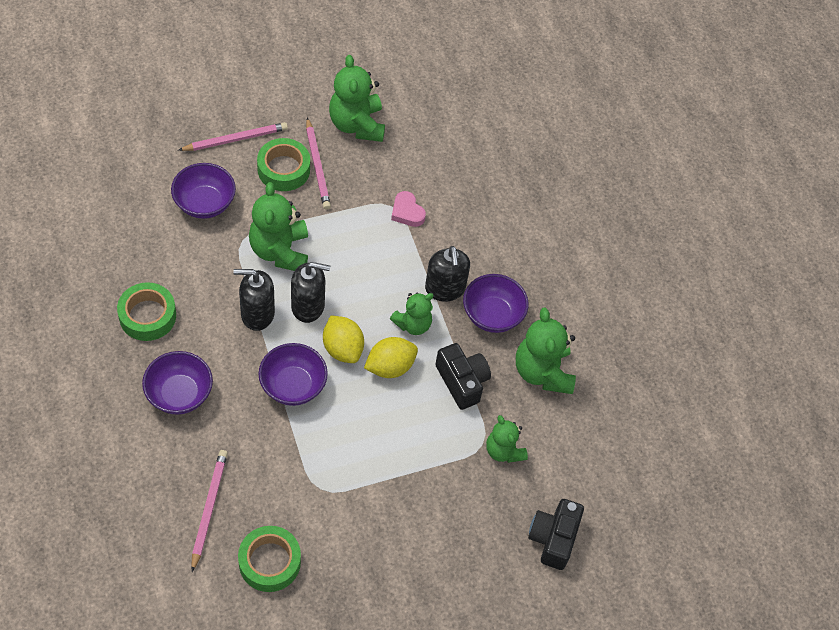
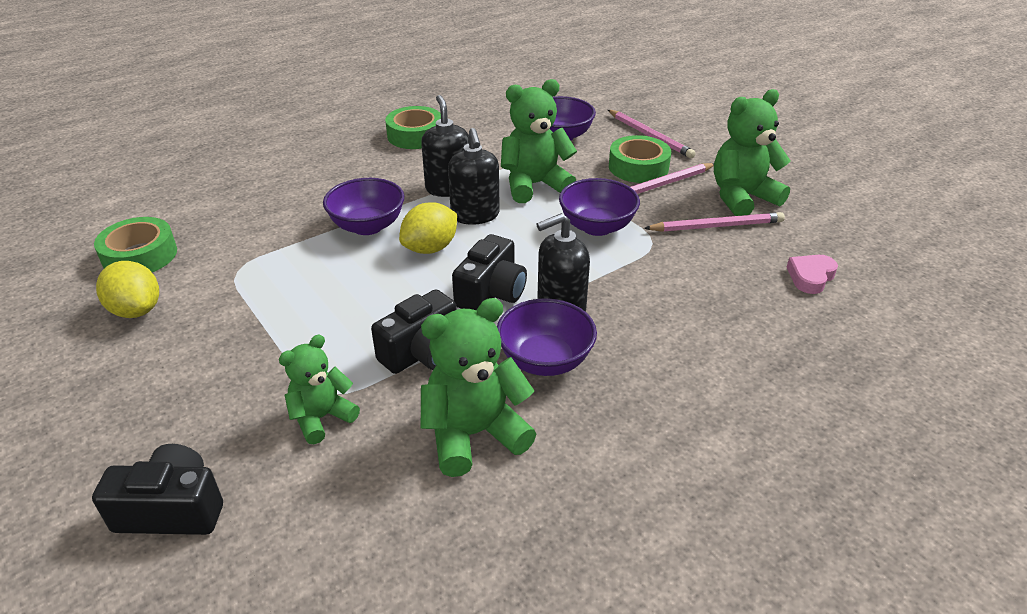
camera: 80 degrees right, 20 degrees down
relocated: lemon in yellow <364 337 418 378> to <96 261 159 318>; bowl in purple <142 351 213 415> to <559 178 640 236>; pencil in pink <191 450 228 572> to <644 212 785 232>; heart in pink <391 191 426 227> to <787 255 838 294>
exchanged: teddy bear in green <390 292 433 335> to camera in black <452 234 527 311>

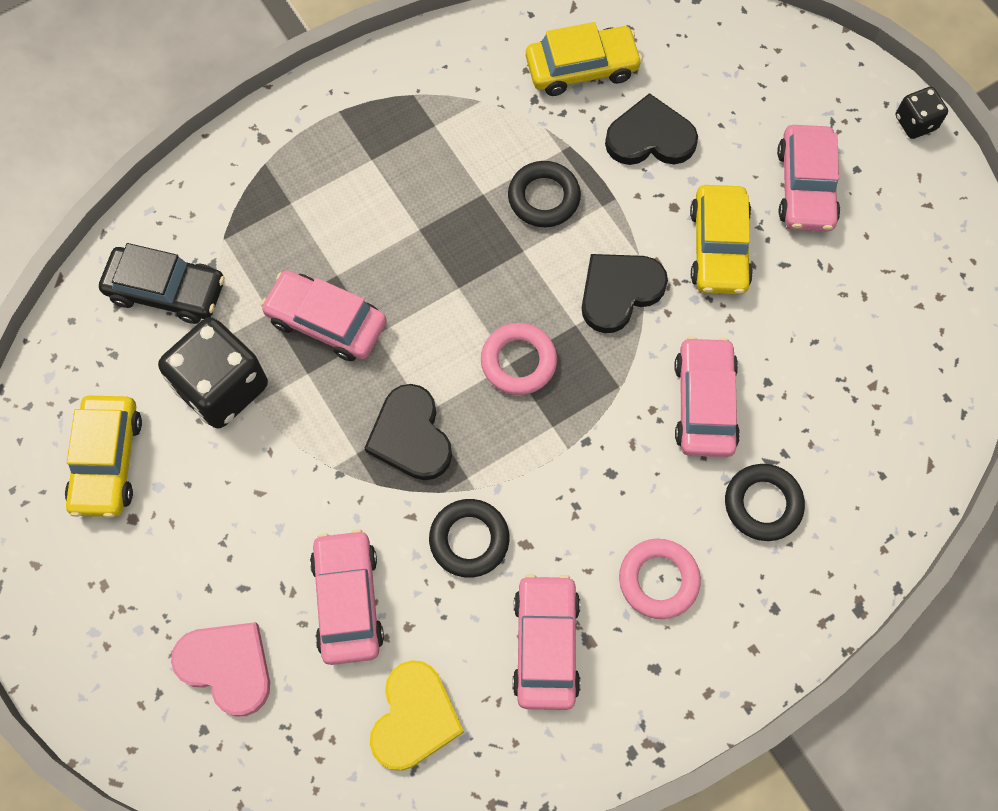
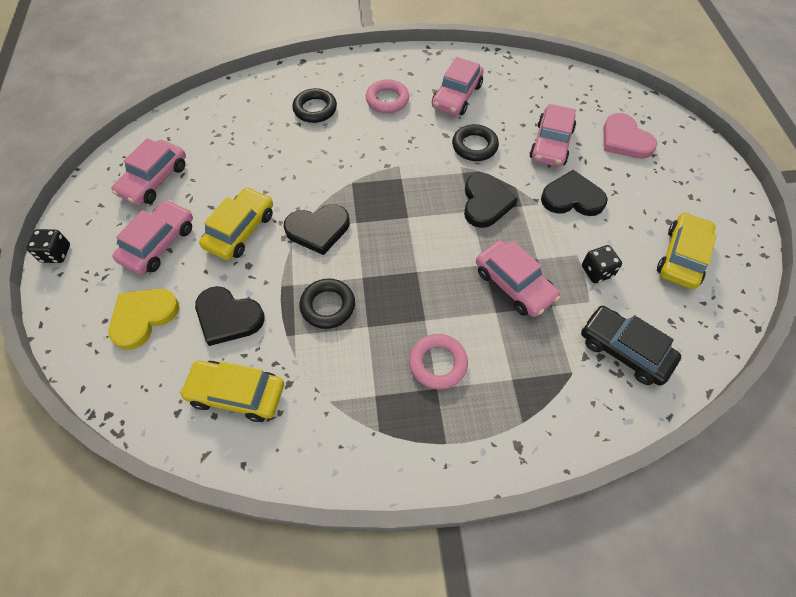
camera: 155 degrees left, 10 degrees down
appeared: heart in black <541 170 608 216>
relocated: heart in yellow <370 660 464 771> to <108 288 179 350>; car in pink <674 336 740 457> to <112 138 186 205>; ring in pink <481 323 557 395> to <409 334 468 390>
size: dice in black <158 317 268 429> = <582 245 622 283> x0.51

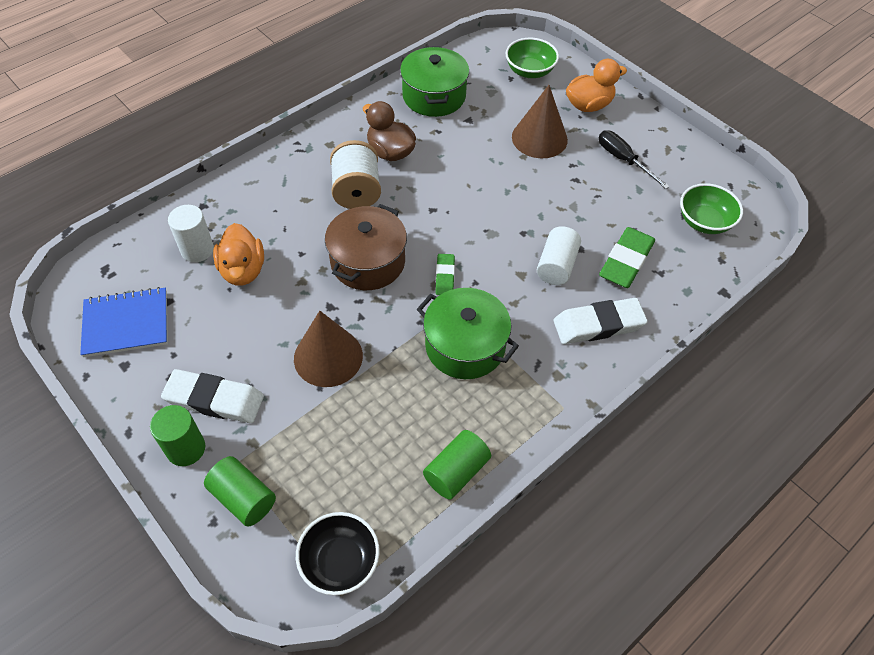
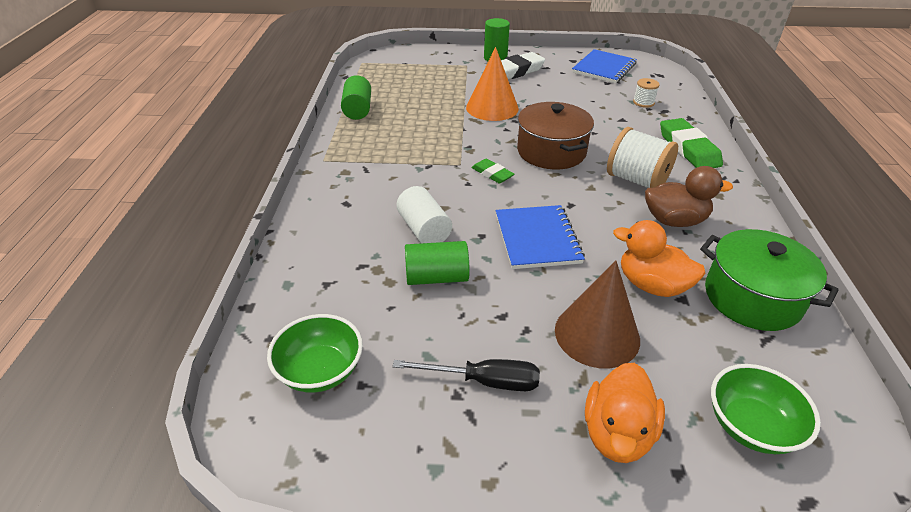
camera: 135 degrees right, 15 degrees down
missing: bowl in black <296 512 380 595>; pot in green <417 288 519 379>; eraser in white <554 298 648 344>
appeared: notebook in blue <496 205 585 269>
relocated: cylinder in green <204 456 276 527> to <405 241 469 285>; duck in orange <213 223 264 286> to <613 220 706 297>; eraser in green <599 227 655 288> to <660 118 723 168>
exchanged: cylinder in white <168 205 214 262> to spool in white <633 78 660 108>
colour: cone in brown <294 311 363 387> to cone in orange <466 47 519 121>

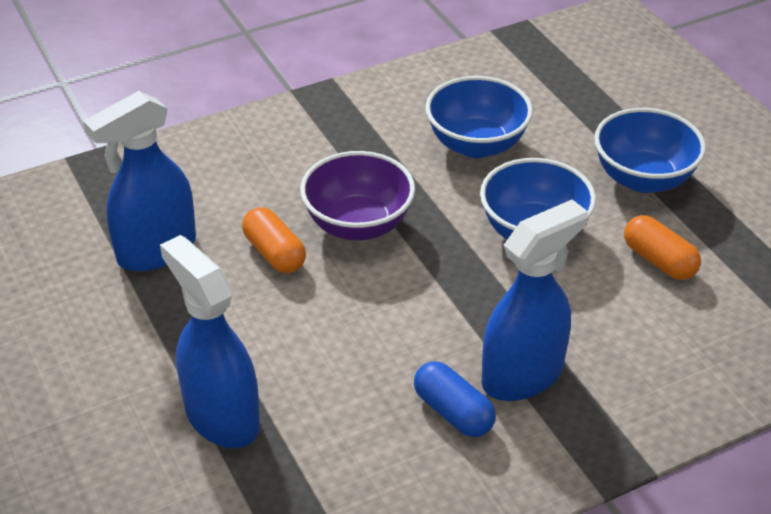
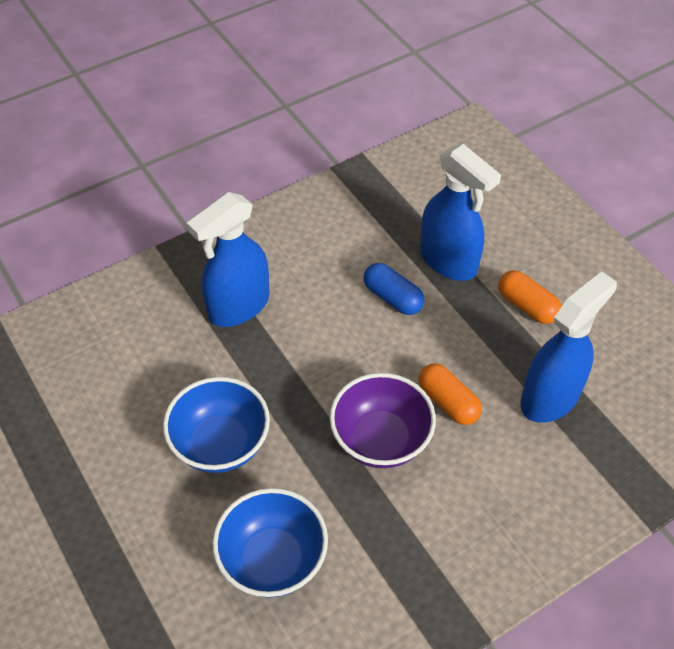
camera: 175 degrees right, 10 degrees up
missing: bowl in blue <594 108 706 193>
relocated: capsule in blue <414 361 496 437> to <363 263 424 315>; capsule in orange <624 215 701 280> to <498 270 561 324>

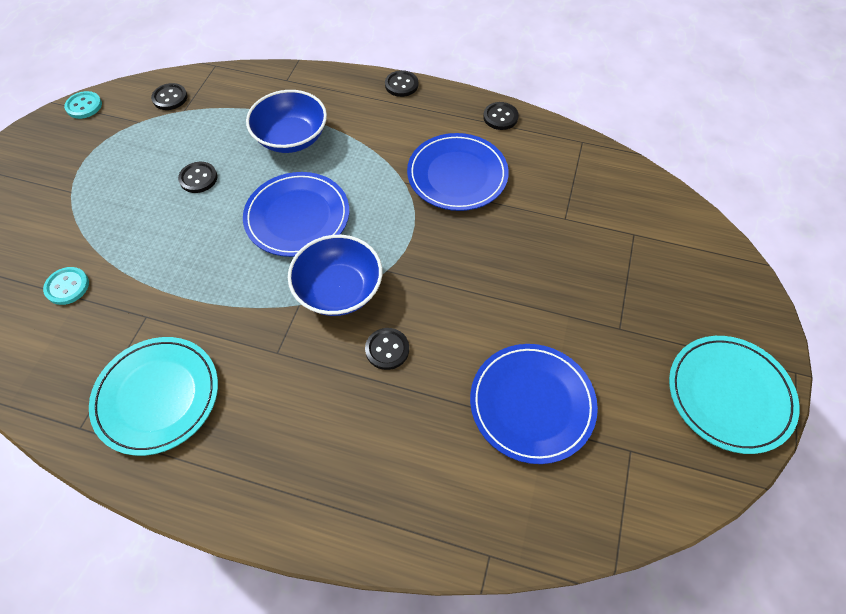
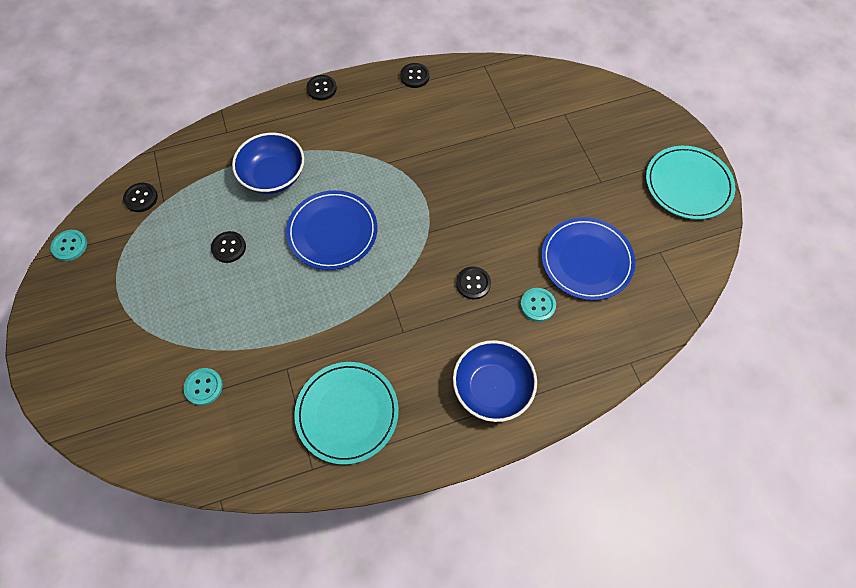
camera: 35 degrees left, 5 degrees up
missing: plate in blue <407 133 509 211>
appeared: button in turquoise <520 288 556 322>
relocated: bowl in blue <288 235 382 316> to <453 340 537 422>

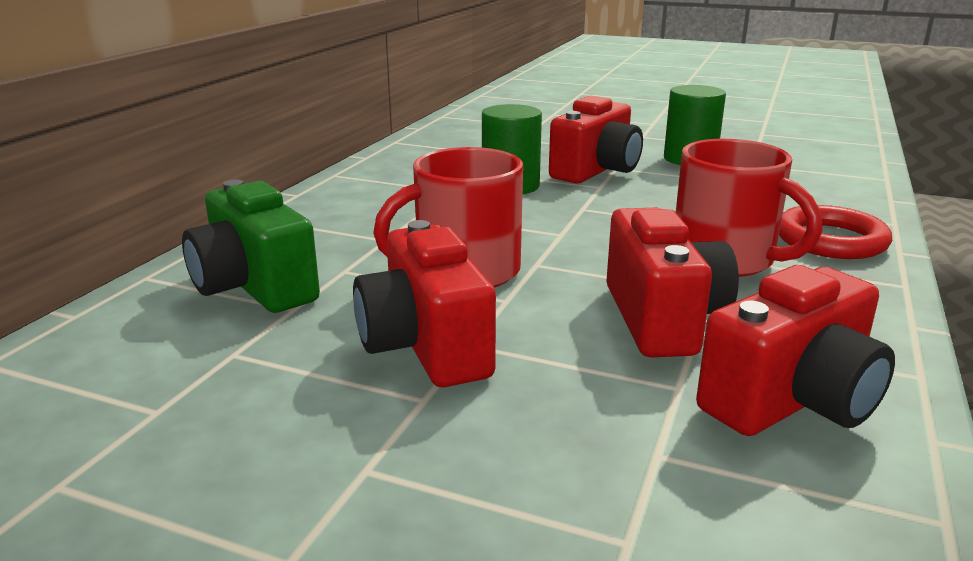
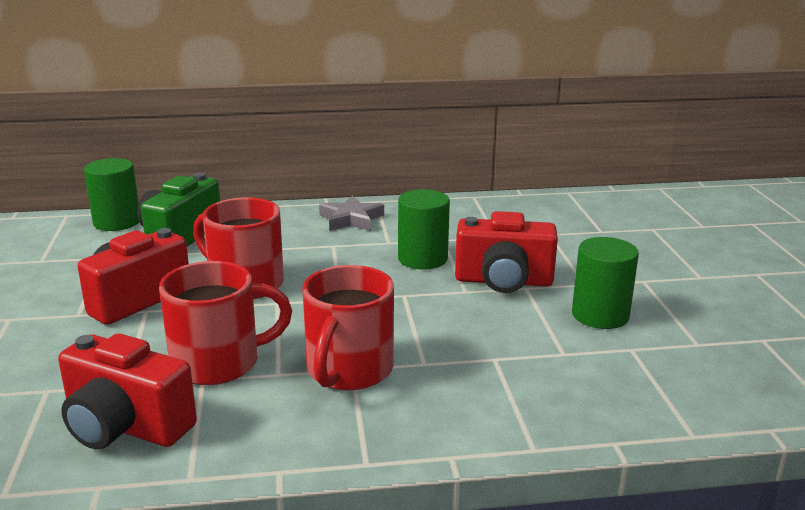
camera: 60 degrees right, 0 degrees up
missing: ring in red <779 205 892 259>
appeared: cylinder in green <84 158 139 231>; star in grey <319 195 384 231>
exchanged: camera in red <606 208 739 358> to mug in red <159 261 292 385>

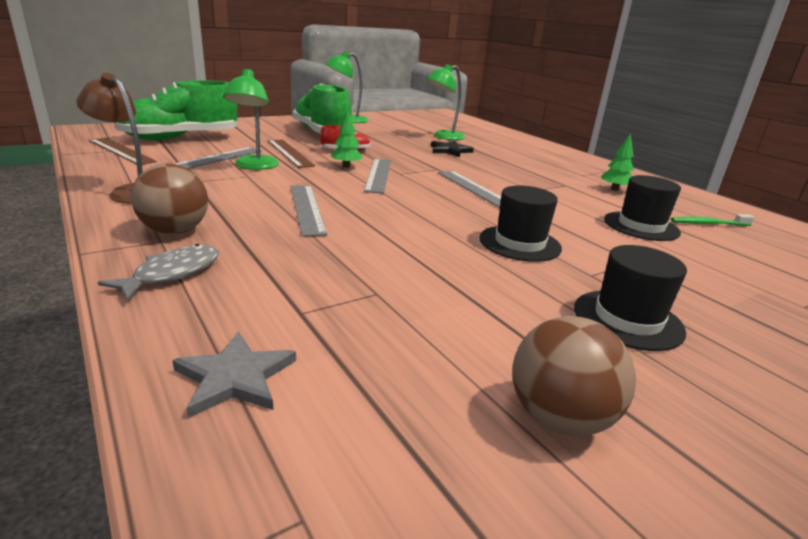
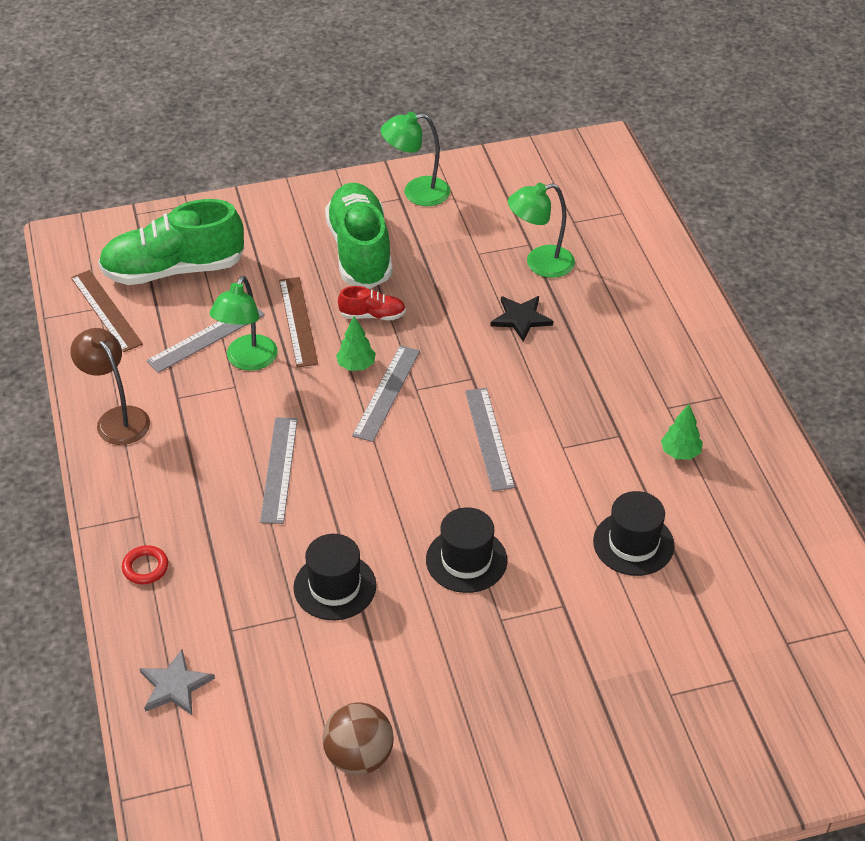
camera: 20 degrees right, 20 degrees up
missing: ball in brown <131 163 208 234>; toothbrush in green <671 214 754 226>
relocated: hat in black <574 245 687 351> to <293 534 376 620>
exchanged: fish in grey <98 244 219 301> to ring in red <122 545 168 584>

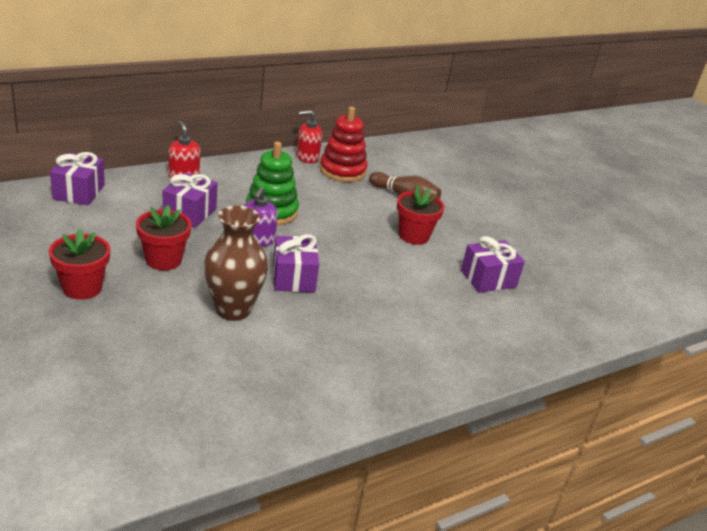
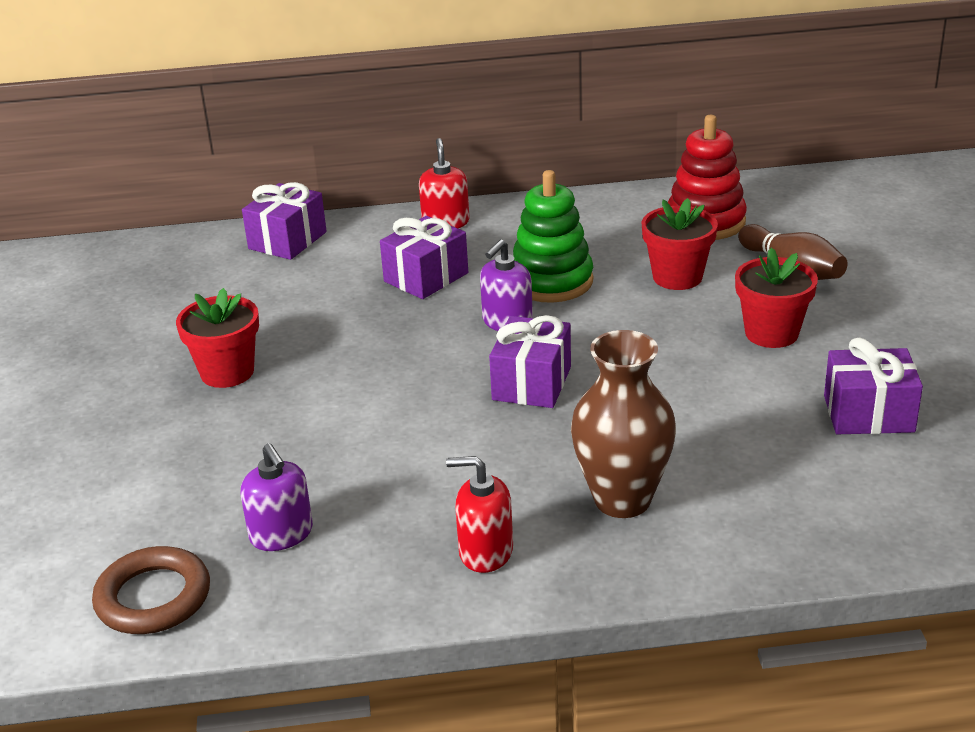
camera: 30 degrees right, 0 degrees up
appeared: ring in brown <92 546 210 634>; soap dispenser in purple <240 443 313 551>
relocated: soap dispenser in red <297 110 322 163> to <446 456 513 573>; vase in brown <204 205 268 321> to <571 330 676 518>; flower pot in red <136 205 192 270> to <642 198 718 290>

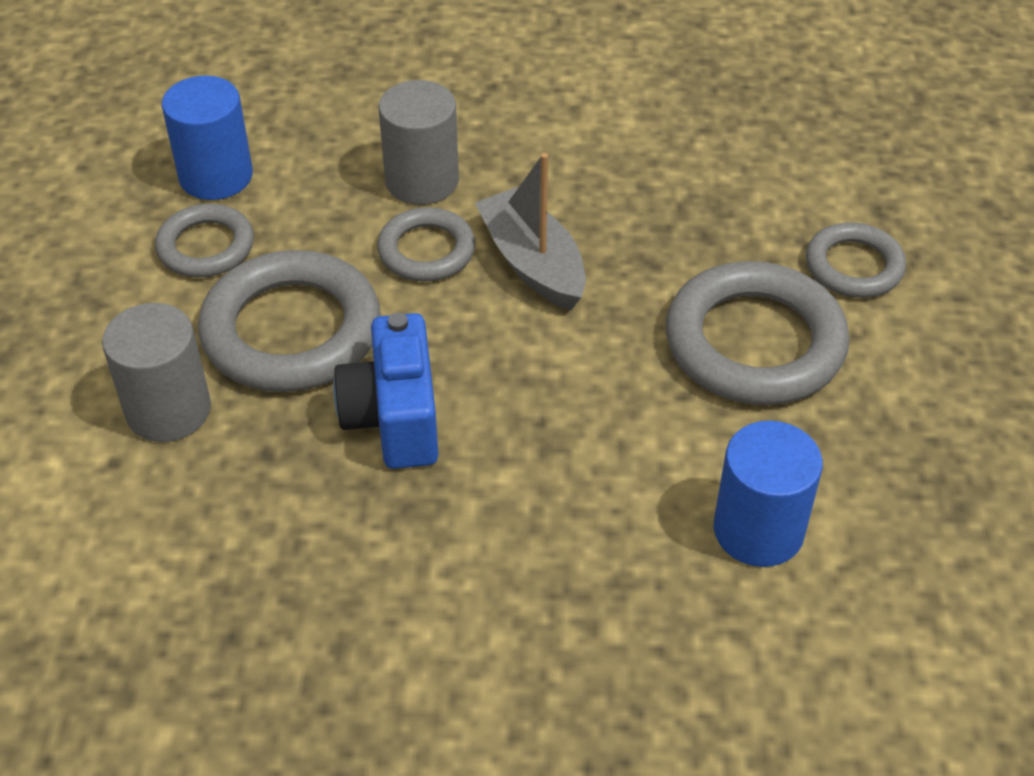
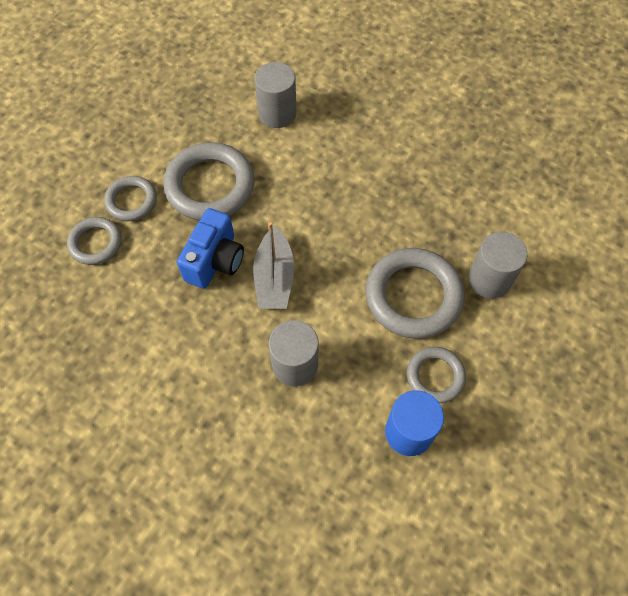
camera: 150 degrees left, 15 degrees up
relocated: ring in grey <377 207 475 281> to <67 217 121 265>; camera in blue <333 313 438 469> to <177 208 244 289>
colour: cylinder in blue <714 421 823 567> to cylinder in grey <255 62 297 128>

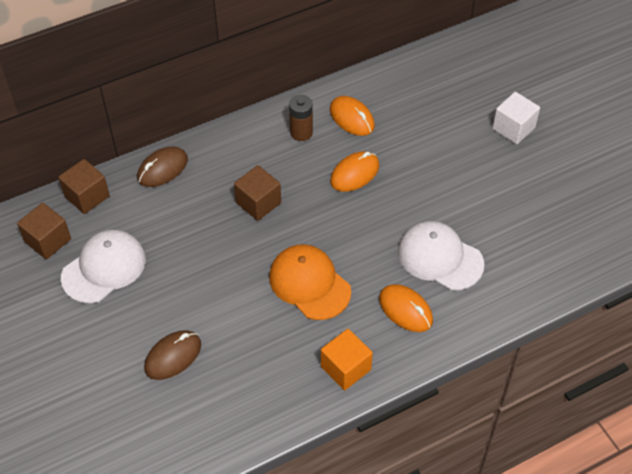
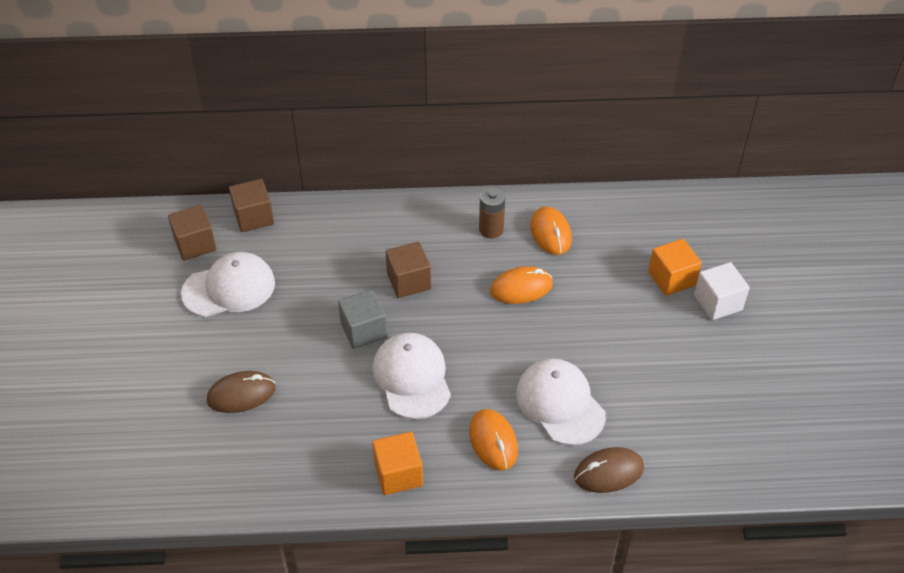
camera: 25 degrees right, 5 degrees down
appeared: cube in grey <338 289 387 349>; cube in orange <648 239 702 296>
relocated: mouse in brown <137 147 188 187> to <574 447 644 493>
colour: cap in orange <269 244 351 320> to cap in white <372 333 451 419>

